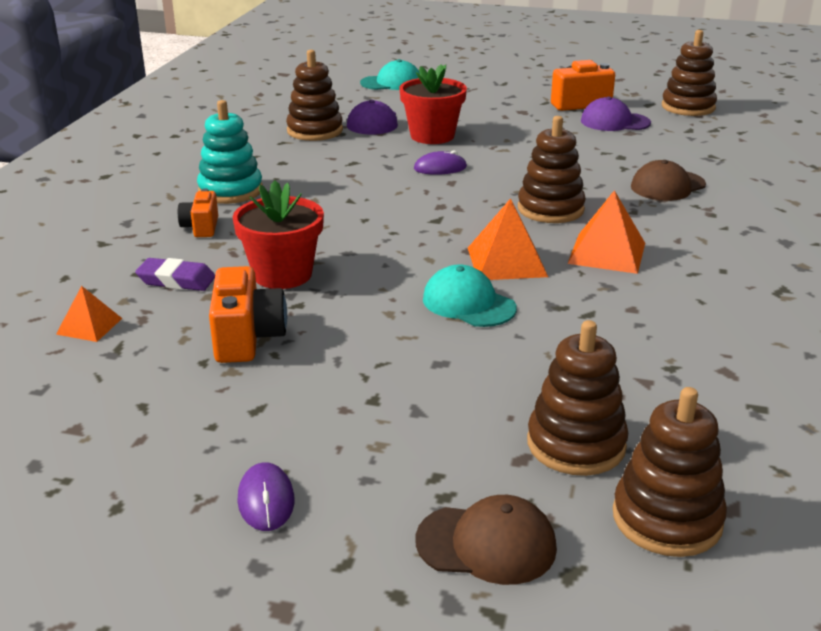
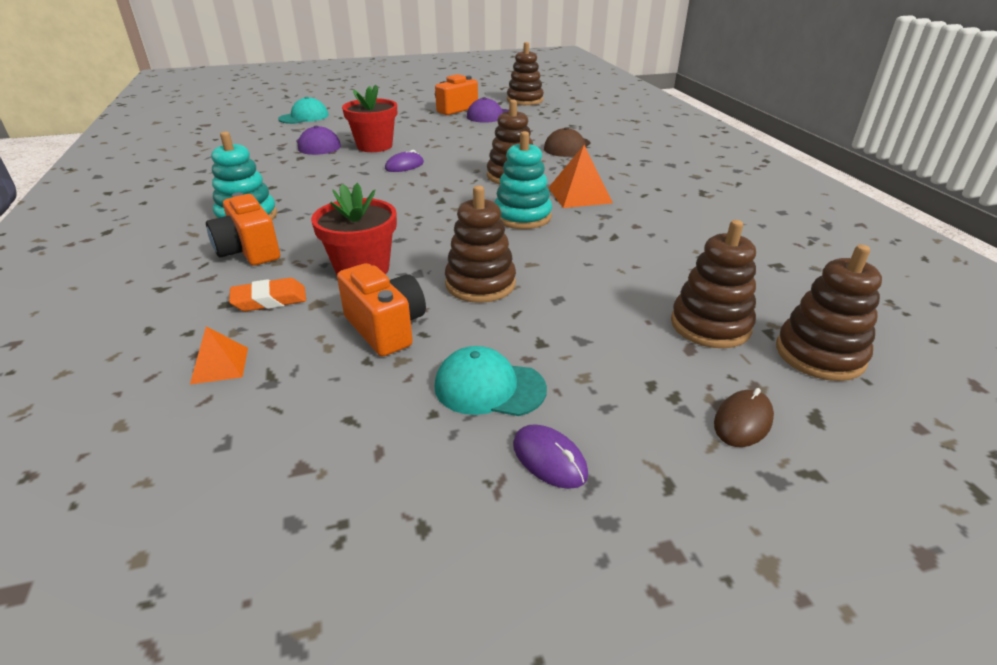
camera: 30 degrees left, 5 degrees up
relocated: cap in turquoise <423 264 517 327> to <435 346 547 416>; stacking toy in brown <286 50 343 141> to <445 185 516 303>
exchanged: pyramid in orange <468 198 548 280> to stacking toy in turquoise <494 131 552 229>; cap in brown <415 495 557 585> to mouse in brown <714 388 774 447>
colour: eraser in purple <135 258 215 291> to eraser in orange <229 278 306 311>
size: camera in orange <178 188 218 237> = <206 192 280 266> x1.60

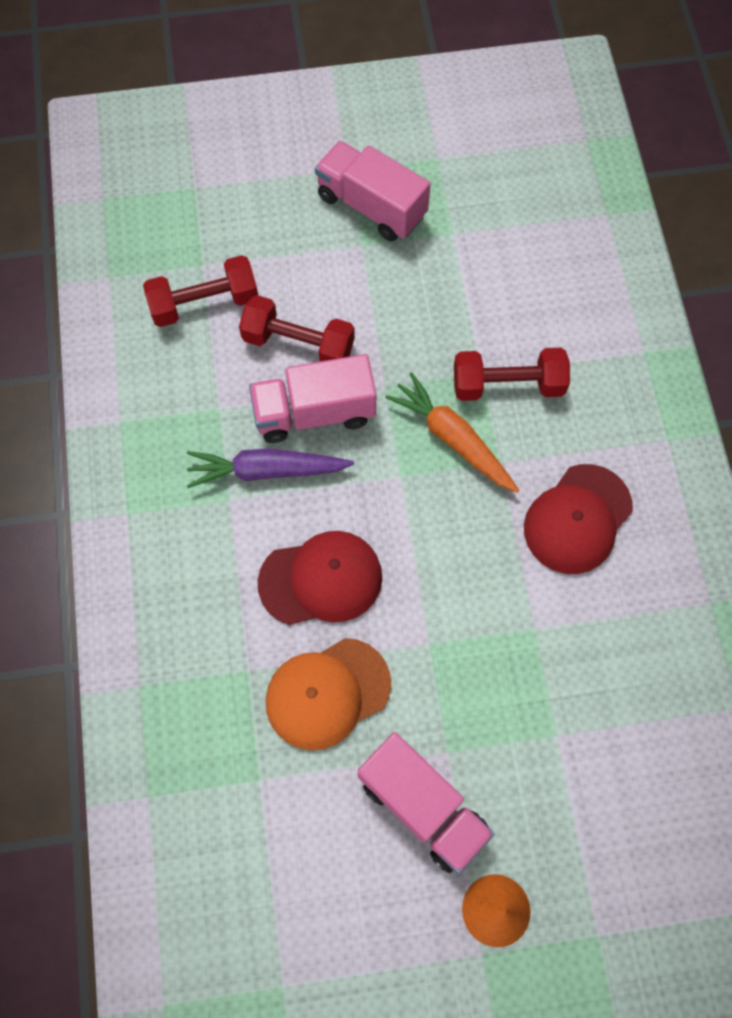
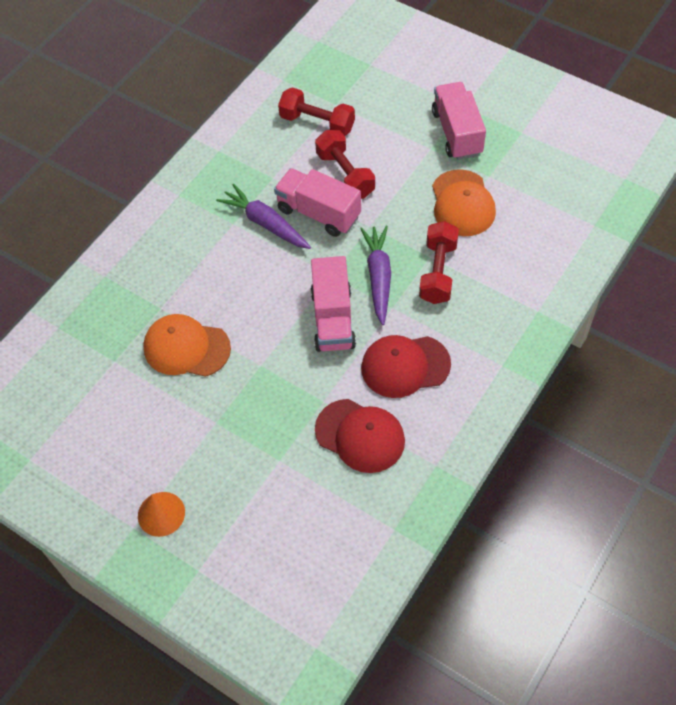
camera: 45 degrees right, 10 degrees down
appeared: cap in orange <432 169 496 236>
relocated: truck in pink <358 732 494 874> to <310 256 356 352>; cap in red <258 531 382 625> to <315 399 405 473>
colour: carrot in orange <385 372 519 493> to carrot in purple <360 226 391 325>
spun: dumbbell in red <454 348 570 401> = <419 221 459 304> 60 degrees clockwise

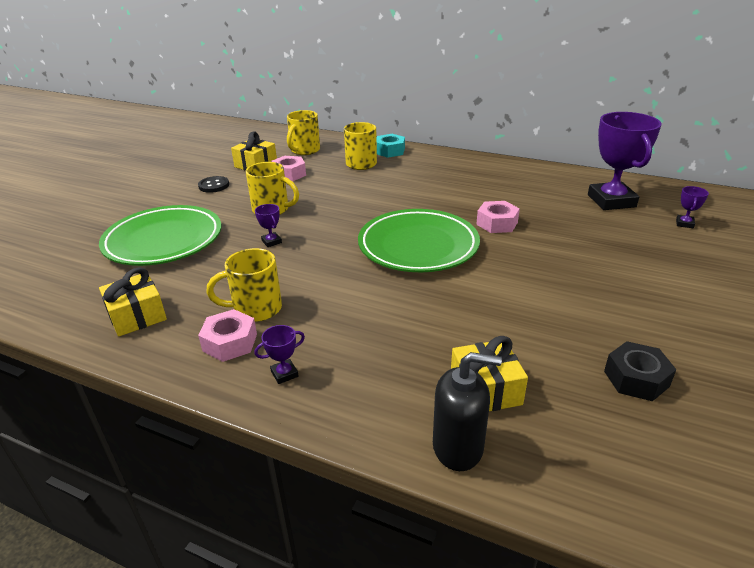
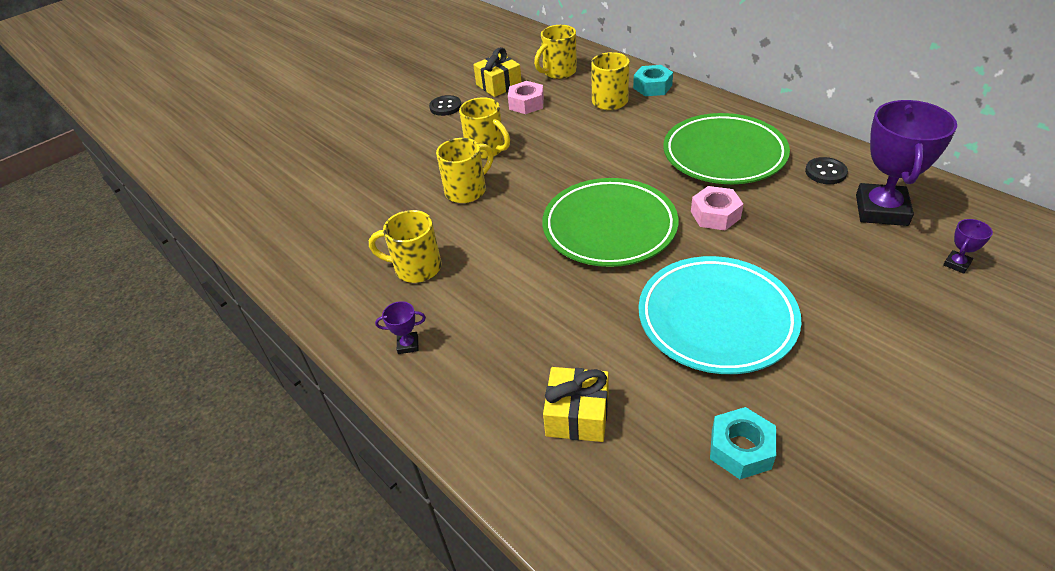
camera: 25 degrees right, 10 degrees up
missing: gift in yellow <99 267 167 337>; nut in pink <198 309 257 362>; soap dispenser in black <433 352 502 471>
appeared: plate in turquoise <639 256 801 374>; button in black <805 157 848 184>
relocated: plate in green <99 205 222 266> to <663 113 790 184>
exchanged: trophy in purple <255 204 282 247> to mug in yellow <436 138 494 203>
colour: nut in black <604 341 677 401> to nut in turquoise <710 407 776 479>

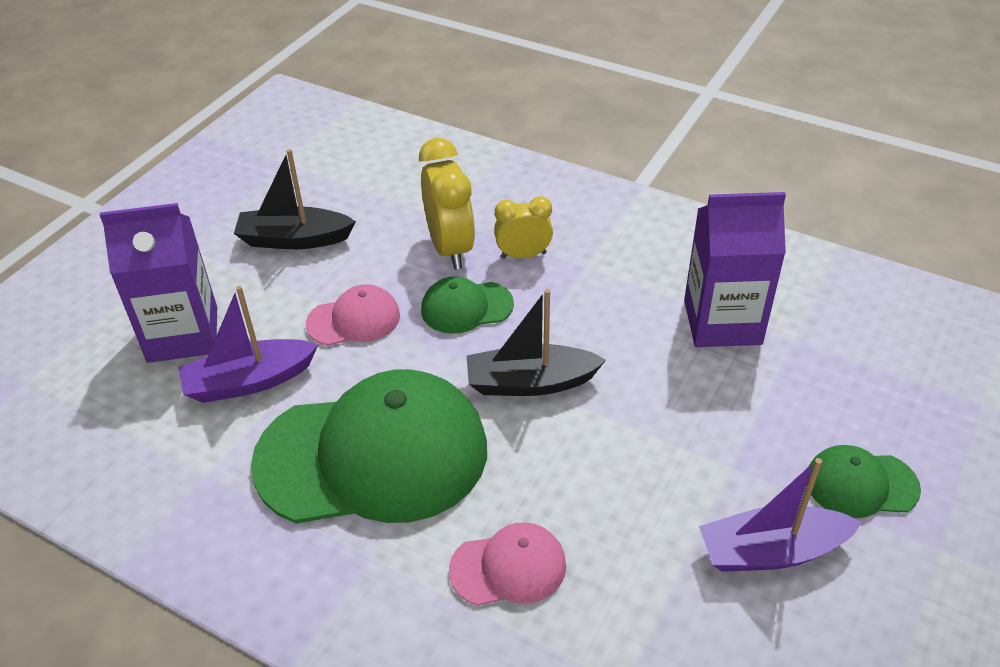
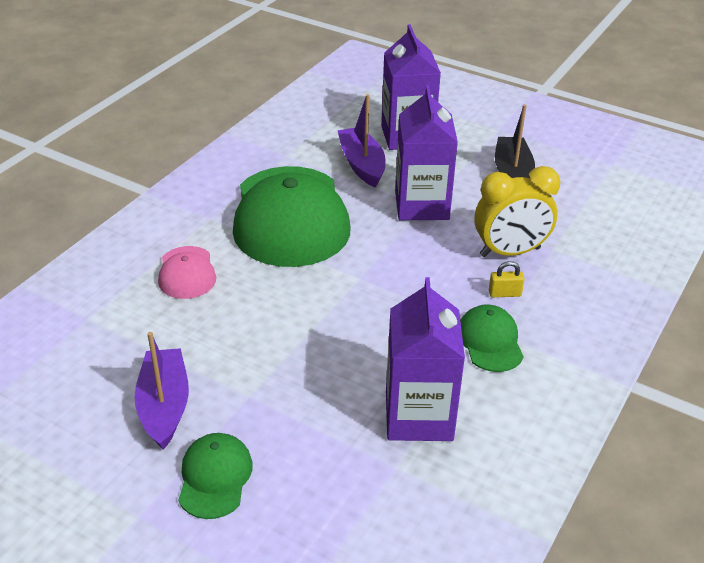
camera: 90 degrees right, 5 degrees down
missing: boat in black <467 289 606 396>
relocated: cap in green <421 276 514 334> to <460 305 524 372>
exchanged: cap in pink <306 284 400 346> to carton in purple <395 85 458 220>; clock in yellow <494 196 553 259> to padlock in yellow <489 261 524 297>

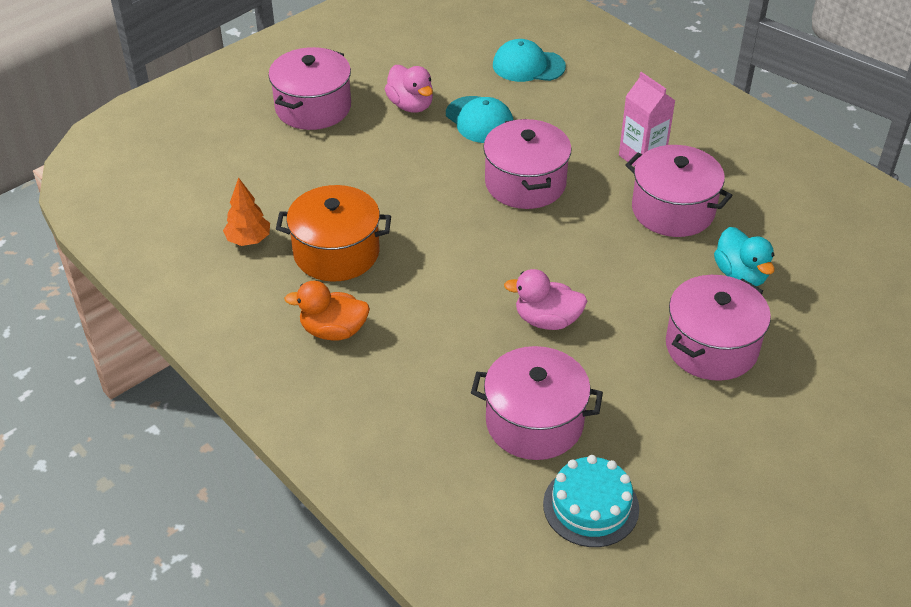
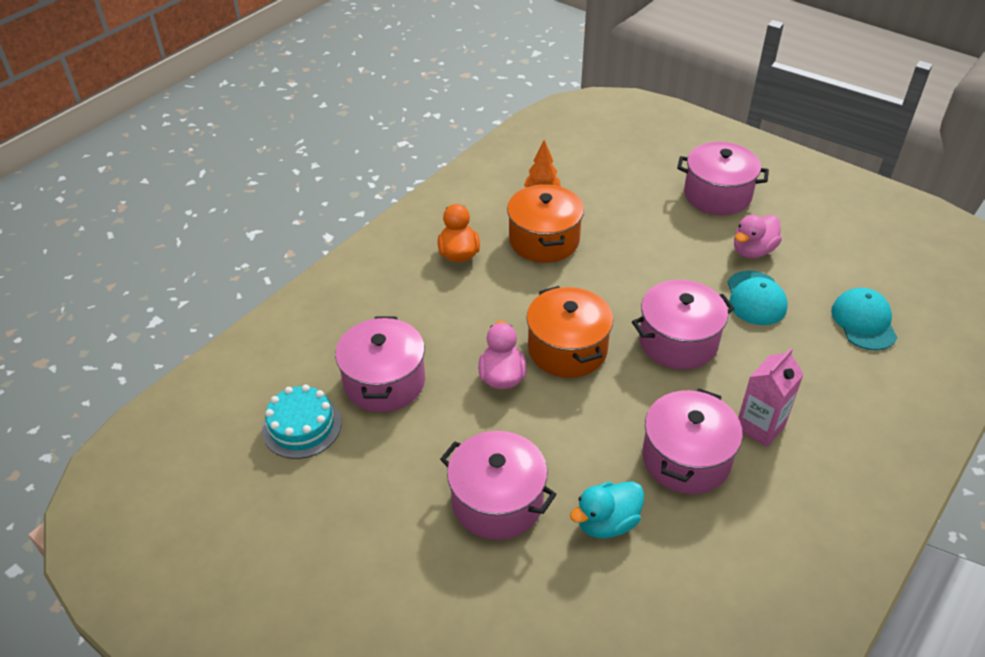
camera: 80 degrees right, 0 degrees up
appeared: pot in orange <526 286 613 378>
spun: cap in turquoise <446 96 513 143> = <728 271 788 325> 45 degrees counterclockwise

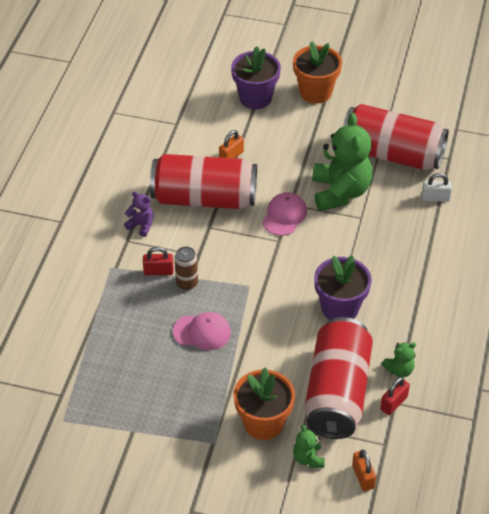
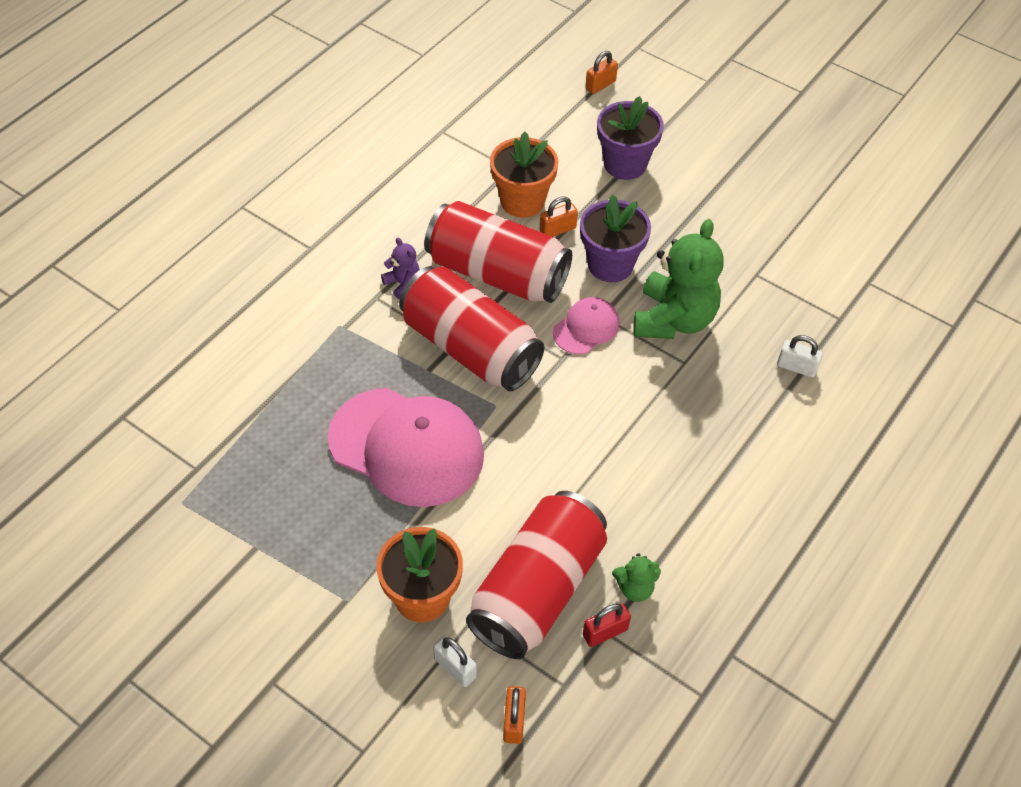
camera: 20 degrees right, 5 degrees up
missing: padlock in red <143 247 174 275>; can in brown <175 246 198 290>
appeared: padlock in orange <585 51 618 94>
relocated: can in red <343 104 449 170> to <399 266 544 392>; flower pot in orange <293 41 342 103> to <490 132 558 218>; flower pot in purple <314 255 372 320> to <580 195 651 282>
exchanged: teddy bear in green <293 424 325 468> to padlock in white <433 635 477 687>
size: cap in pink <173 312 231 350> = <328 388 484 507> x2.06

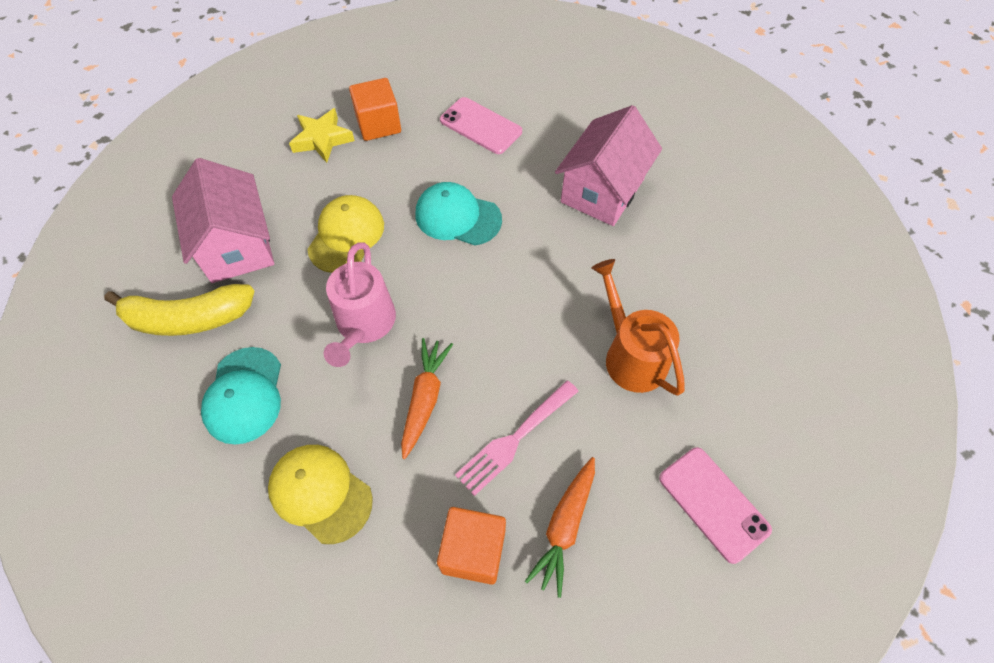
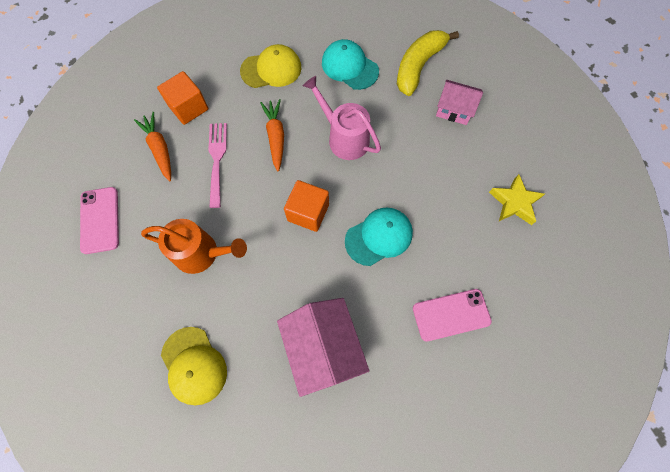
camera: 130 degrees right, 10 degrees up
relocated: cap in yellow <307 195 384 273> to <161 327 227 405>; cube in orange <349 78 401 141> to <284 180 329 232>
spun: phone in pink <659 447 772 564> = <80 187 119 254> 75 degrees clockwise; carrot in orange <401 338 453 459> = <260 99 284 171> 150 degrees counterclockwise
size: house in pink <172 158 274 283> = <436 80 483 125> x0.61

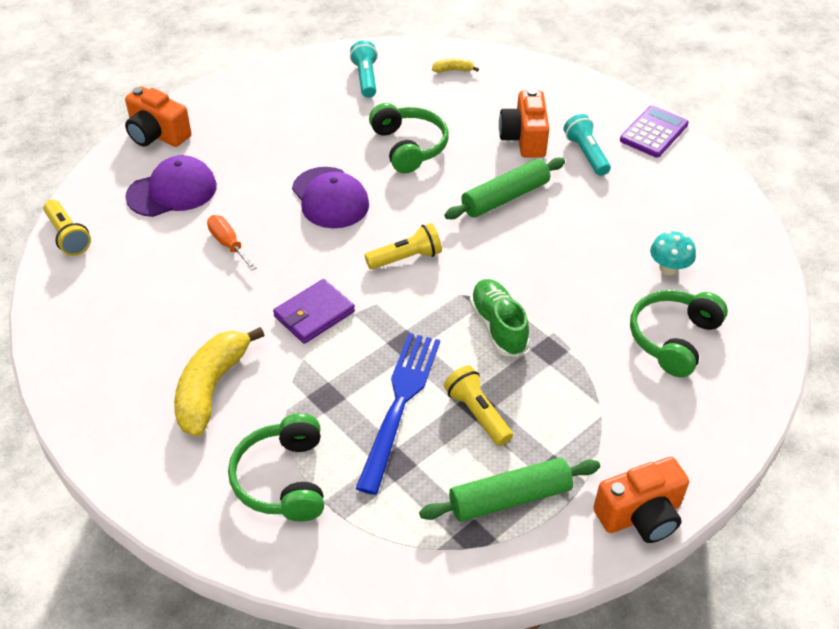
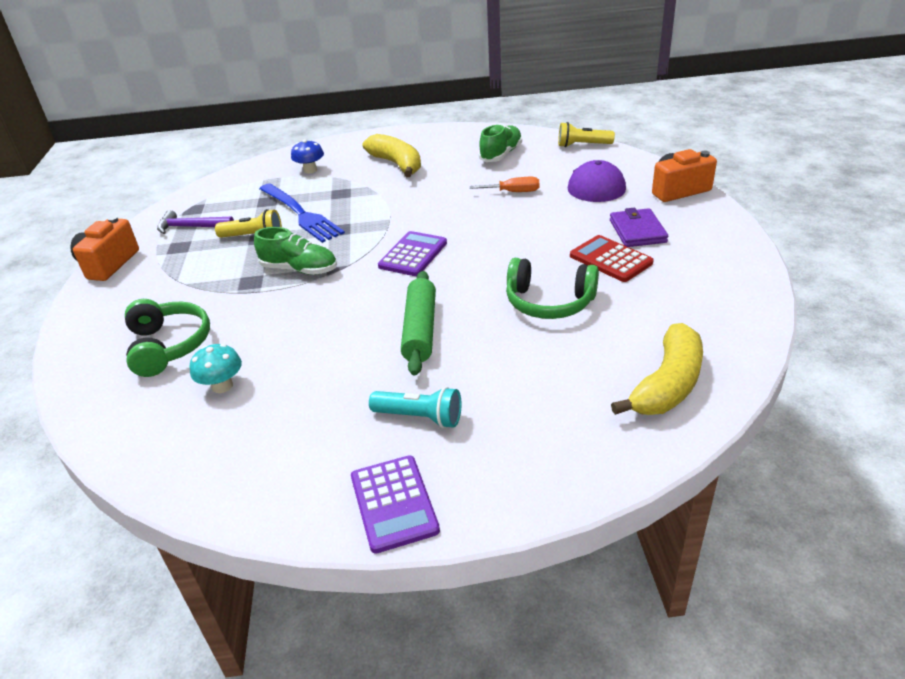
camera: 130 degrees right, 10 degrees down
missing: cap in purple <292 167 369 228>; flashlight in turquoise <350 40 378 98>; camera in orange <499 88 549 157>
appeared: shoe in green <479 124 522 162>; calculator in red <570 235 654 282>
relocated: wallet in purple <273 279 355 344> to <610 208 668 247>
exchanged: rolling pin in green <419 457 600 522> to hammer in purple <157 210 234 234>; headphones in green <228 413 324 522> to mushroom in blue <291 139 324 174>; flashlight in yellow <365 223 442 270> to calculator in purple <378 231 447 276>
size: banana in yellow <432 58 479 73> = <611 323 703 415> x2.25

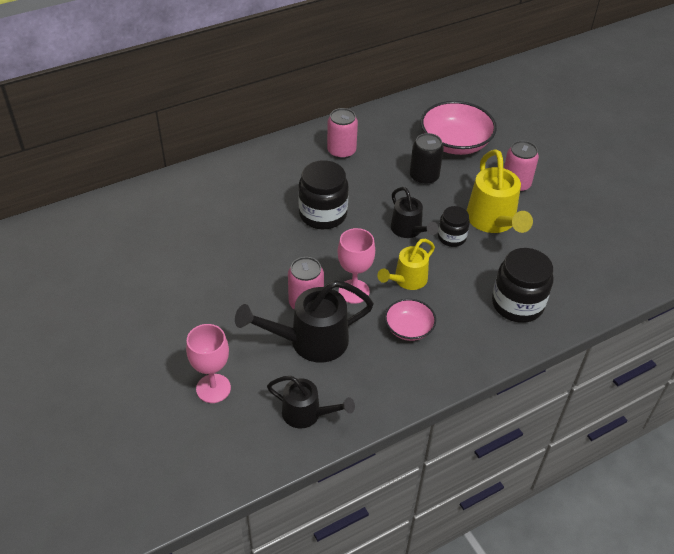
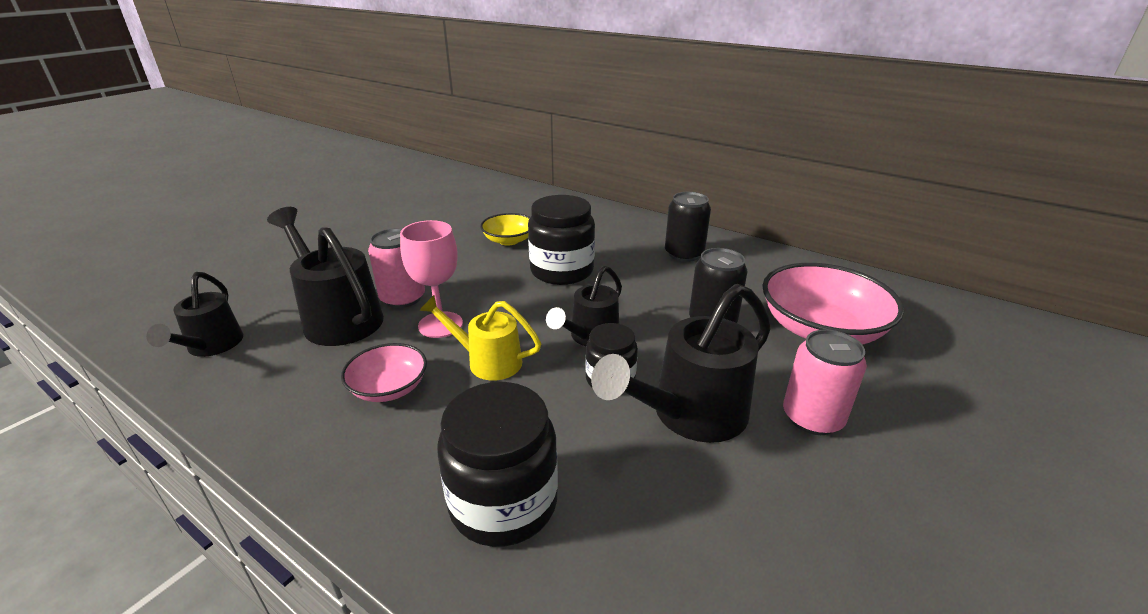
camera: 65 degrees right, 15 degrees down
missing: goblet in pink <186 324 231 403>
appeared: bowl in yellow <480 213 530 246>
colour: watering can in yellow <466 149 533 233> to watering can in black <591 284 771 443>; can in pink <327 108 358 159> to can in black <665 192 711 262>

